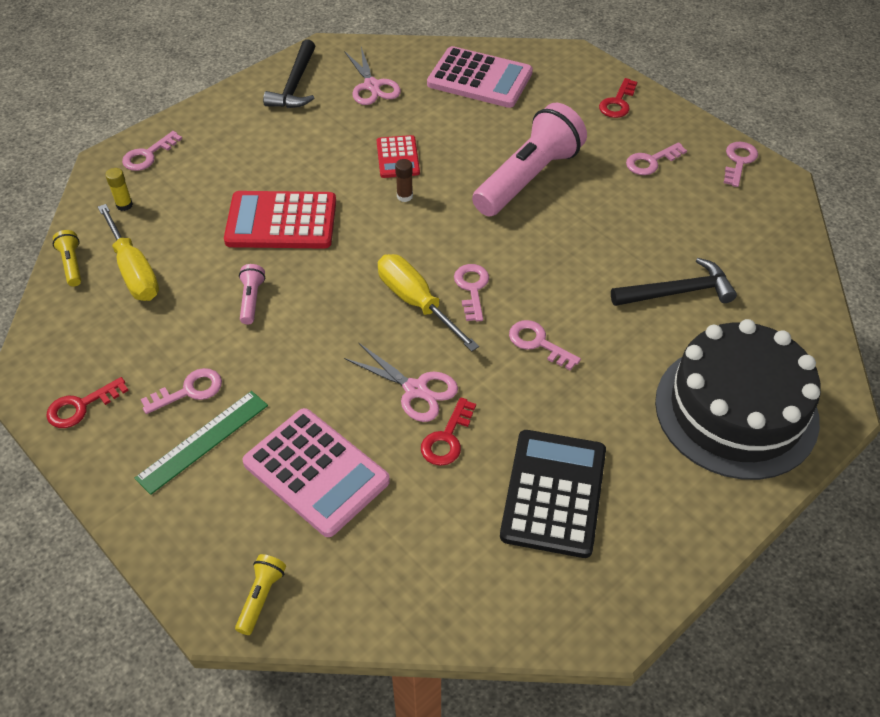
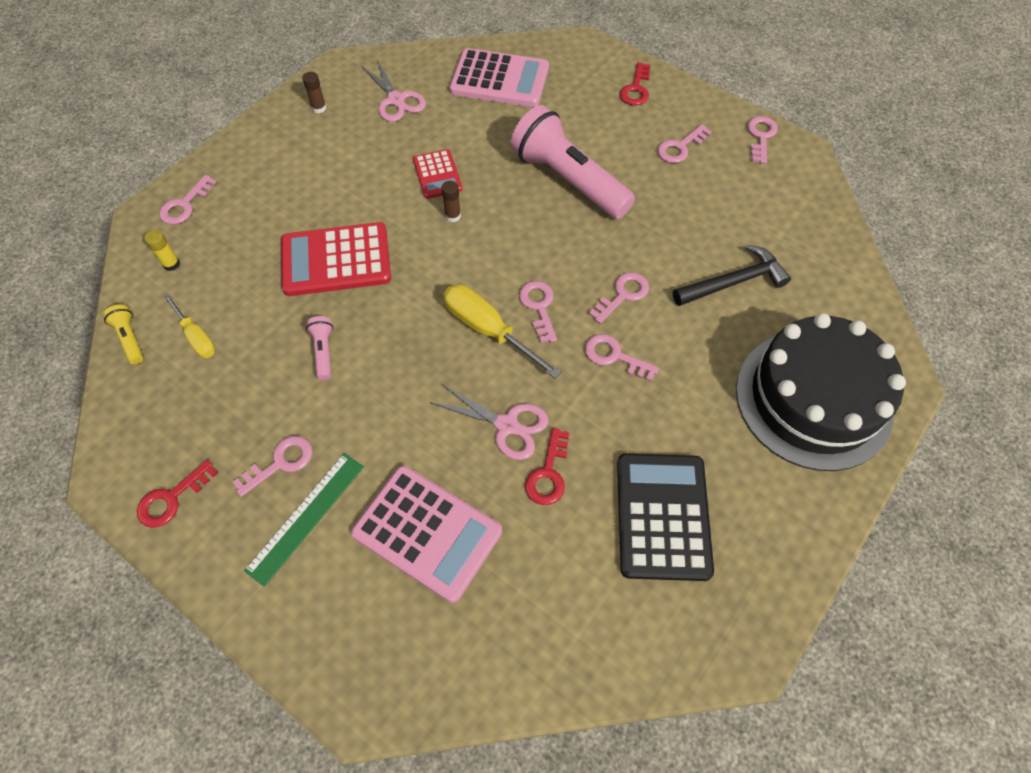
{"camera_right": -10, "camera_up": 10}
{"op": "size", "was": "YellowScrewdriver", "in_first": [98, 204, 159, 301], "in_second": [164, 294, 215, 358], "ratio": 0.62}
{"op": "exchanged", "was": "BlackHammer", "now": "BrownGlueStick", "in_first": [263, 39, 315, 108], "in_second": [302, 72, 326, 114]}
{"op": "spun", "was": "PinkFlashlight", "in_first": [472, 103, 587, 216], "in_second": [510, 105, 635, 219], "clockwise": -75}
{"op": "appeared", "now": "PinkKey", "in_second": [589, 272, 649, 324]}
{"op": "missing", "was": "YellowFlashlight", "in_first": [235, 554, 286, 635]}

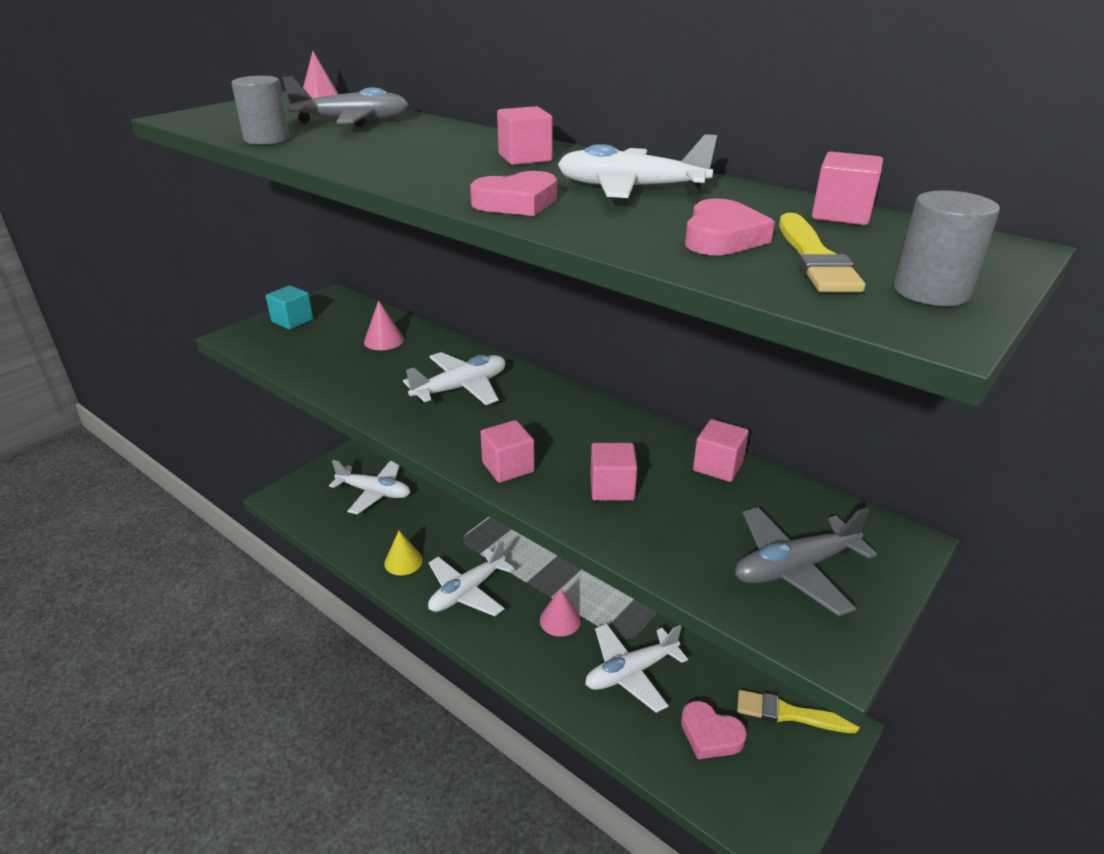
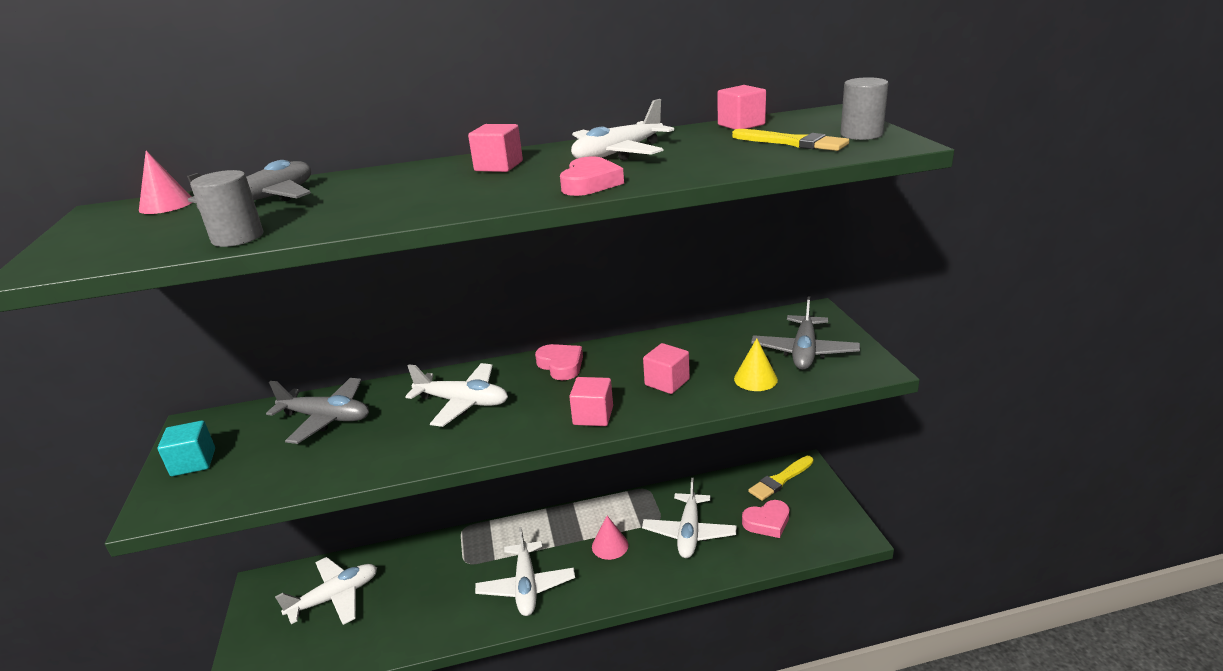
{"camera_right": -50, "camera_up": -5}
{"op": "exchanged", "was": "PinkCone", "now": "GreyPlane", "in_first": [364, 300, 404, 350], "in_second": [266, 378, 369, 444]}
{"op": "spun", "was": "WhitePlane", "in_first": [403, 352, 506, 405], "in_second": [405, 363, 508, 427], "clockwise": 105}
{"op": "relocated", "was": "PinkHeart", "in_first": [685, 199, 775, 255], "in_second": [535, 344, 583, 380]}
{"op": "relocated", "was": "YellowCone", "in_first": [384, 531, 423, 575], "in_second": [734, 338, 778, 391]}
{"op": "missing", "was": "PinkCube", "in_first": [693, 419, 749, 482]}

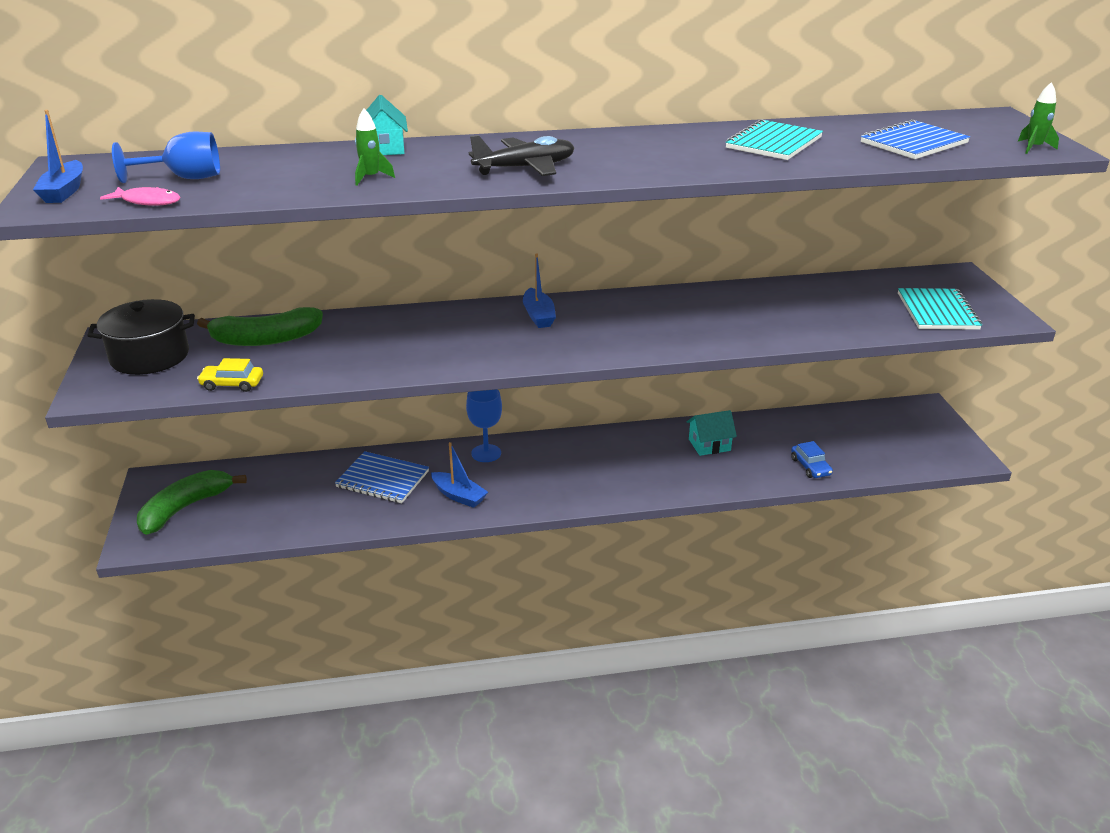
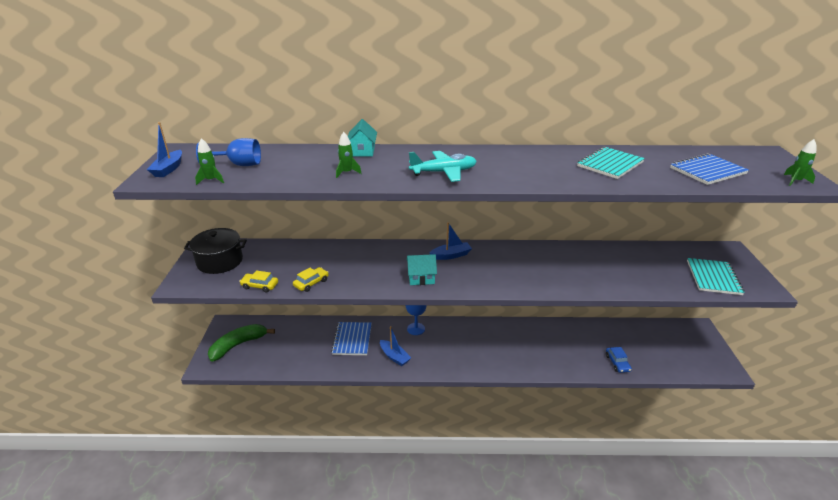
{"camera_right": 10, "camera_up": 0}
{"op": "exchanged", "was": "PinkFish", "now": "GreenRocket", "in_first": [100, 187, 180, 206], "in_second": [195, 138, 224, 185]}
{"op": "appeared", "now": "YellowCar", "in_second": [293, 267, 329, 292]}
{"op": "spun", "was": "BlueNotebook", "in_first": [335, 451, 429, 503], "in_second": [331, 322, 372, 355], "clockwise": 60}
{"op": "relocated", "was": "TurquoiseHouse", "in_first": [687, 410, 737, 456], "in_second": [407, 254, 437, 285]}
{"op": "colour", "was": "BlackPlane", "now": "TurquoisePlane", "in_first": [469, 135, 574, 176], "in_second": [409, 151, 477, 182]}
{"op": "spun", "was": "BlueBoat", "in_first": [523, 253, 556, 328], "in_second": [430, 222, 472, 260], "clockwise": -105}
{"op": "missing", "was": "GreenBanana", "in_first": [197, 307, 323, 346]}

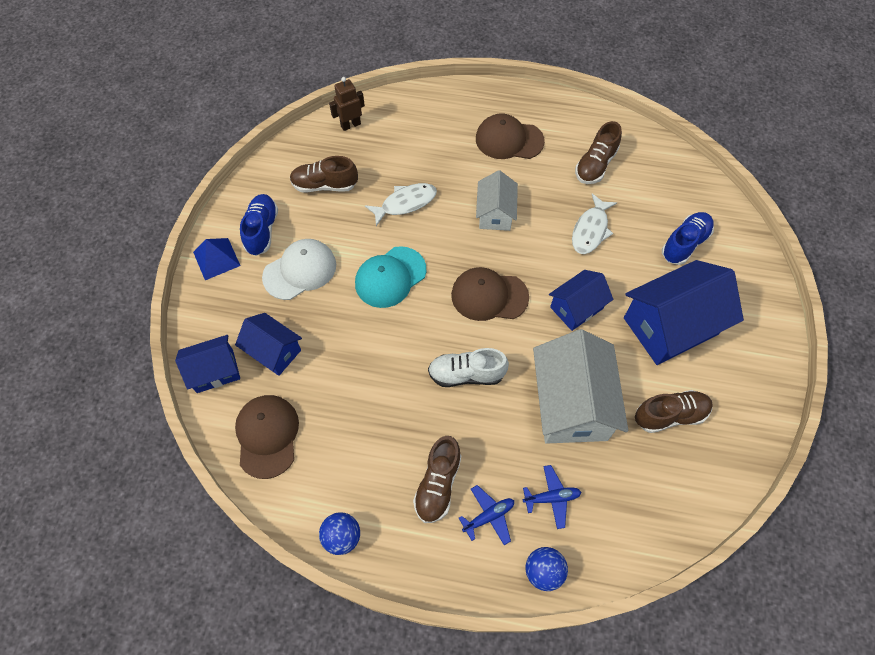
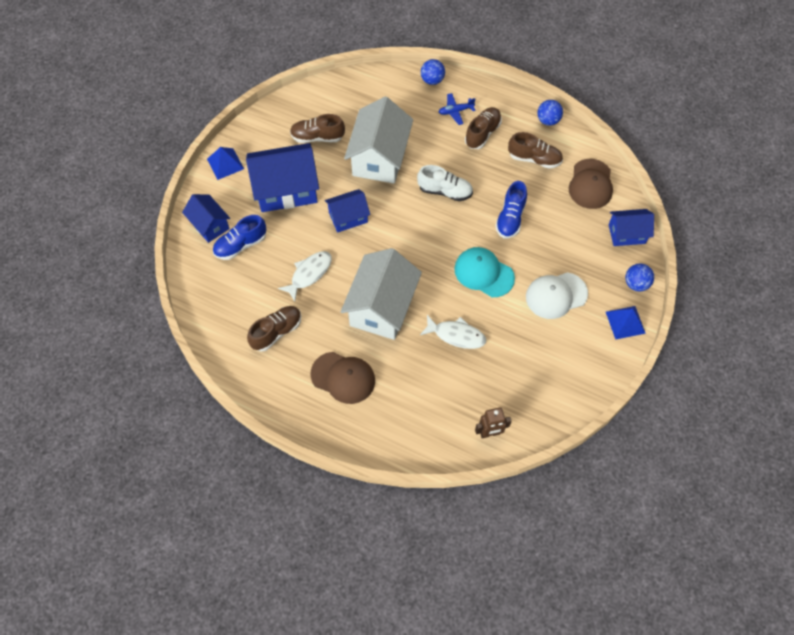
{"camera_right": -165, "camera_up": 0}
{"op": "relocated", "was": "BlueHouse", "in_first": [235, 313, 302, 376], "in_second": [182, 194, 230, 243]}
{"op": "appeared", "now": "BluePyramid", "in_second": [207, 147, 244, 180]}
{"op": "size", "was": "WhiteHouse", "in_first": [476, 170, 518, 231], "in_second": [341, 248, 422, 340], "ratio": 1.75}
{"op": "spun", "was": "WhiteFish", "in_first": [365, 183, 437, 226], "in_second": [420, 315, 486, 349], "clockwise": -150}
{"op": "spun", "was": "TurquoiseCap", "in_first": [355, 246, 426, 308], "in_second": [454, 247, 515, 297], "clockwise": -120}
{"op": "relocated", "was": "BlueShoe", "in_first": [240, 194, 278, 256], "in_second": [495, 181, 527, 238]}
{"op": "relocated", "was": "BrownShoe", "in_first": [290, 156, 358, 193], "in_second": [508, 132, 563, 169]}
{"op": "appeared", "now": "BlueBall", "in_second": [625, 263, 654, 292]}
{"op": "missing", "was": "BrownCap", "in_first": [451, 267, 529, 321]}
{"op": "missing", "was": "BluePlane", "in_first": [523, 465, 581, 529]}

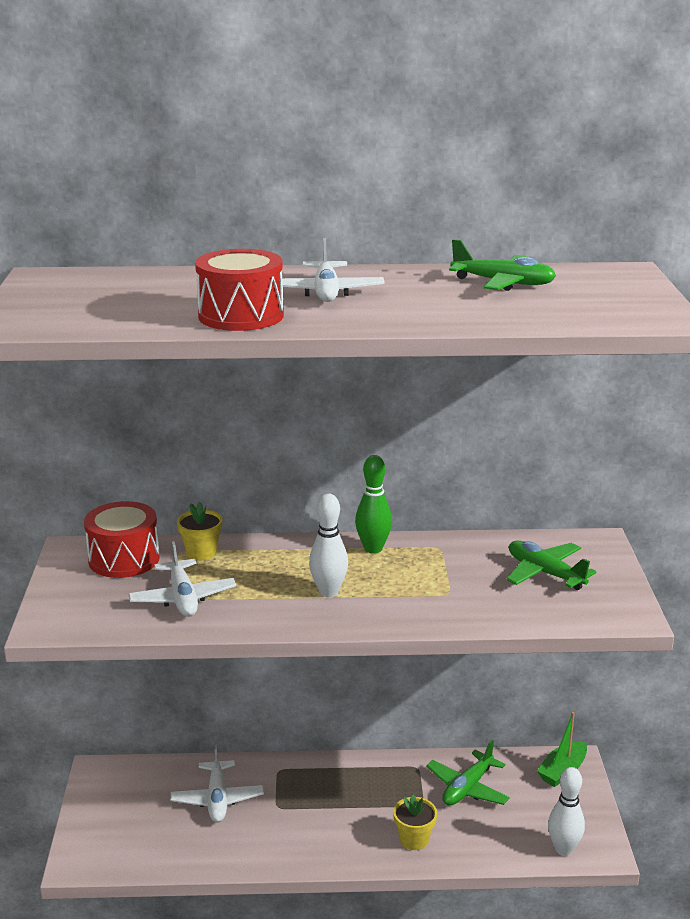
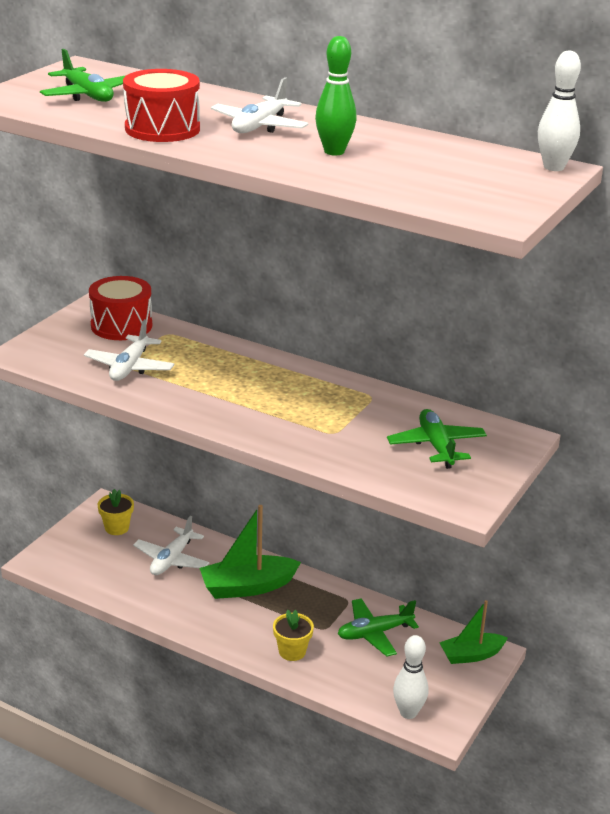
{"camera_right": 30, "camera_up": 5}
{"op": "relocated", "was": "GreenPlane", "in_first": [449, 239, 556, 291], "in_second": [40, 49, 125, 102]}
{"op": "relocated", "was": "YellowFlowerPot", "in_first": [177, 502, 222, 561], "in_second": [97, 489, 134, 535]}
{"op": "appeared", "now": "GreenBoat", "in_second": [200, 505, 301, 599]}
{"op": "relocated", "was": "GreenBowlingPin", "in_first": [355, 455, 392, 554], "in_second": [315, 36, 357, 155]}
{"op": "relocated", "was": "WhiteBowlingPin", "in_first": [309, 493, 348, 597], "in_second": [538, 51, 581, 171]}

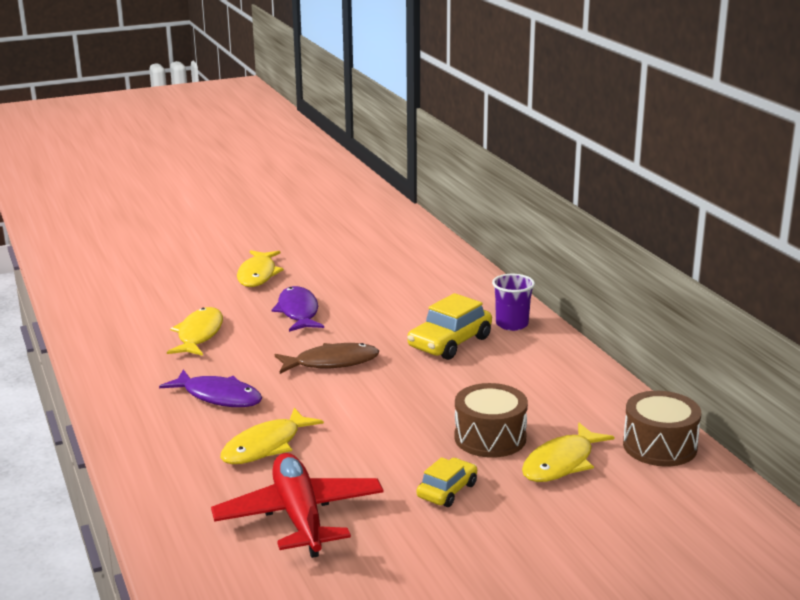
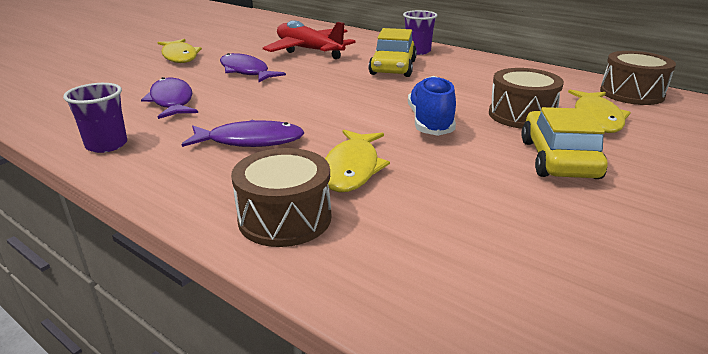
{"camera_right": -30, "camera_up": 5}
{"op": "appeared", "now": "PurpleCup", "in_second": [63, 83, 127, 153]}
{"op": "colour", "was": "YellowFish", "now": "PurpleFish", "in_first": [167, 307, 223, 356], "in_second": [141, 77, 198, 119]}
{"op": "appeared", "now": "BrownDrum", "in_second": [231, 148, 331, 247]}
{"op": "relocated", "was": "RedPlane", "in_first": [211, 453, 383, 558], "in_second": [263, 20, 356, 59]}
{"op": "appeared", "now": "BlueShoe", "in_second": [408, 76, 456, 136]}
{"op": "size", "was": "YellowCar", "in_first": [416, 457, 477, 507], "in_second": [521, 107, 607, 179], "ratio": 1.64}
{"op": "missing", "was": "BrownFish", "in_first": [275, 343, 379, 374]}

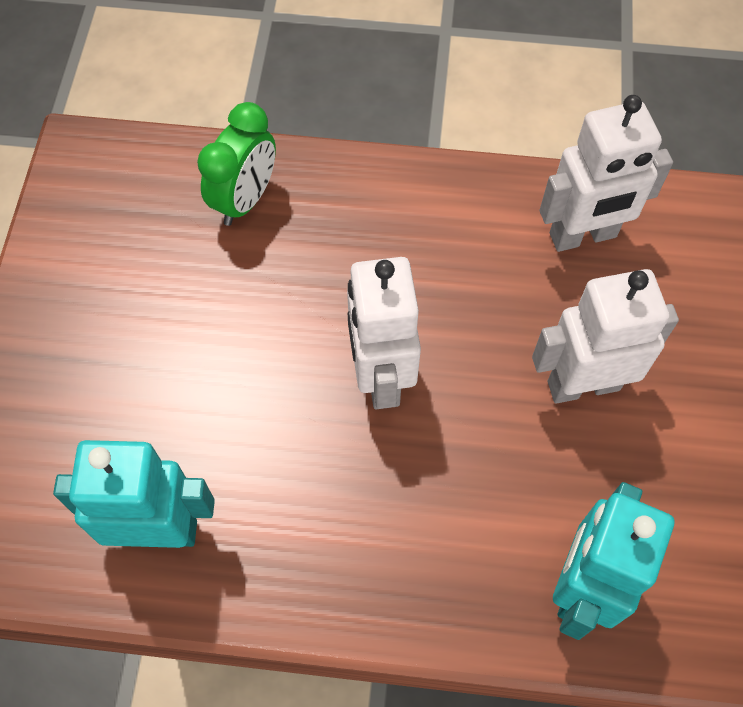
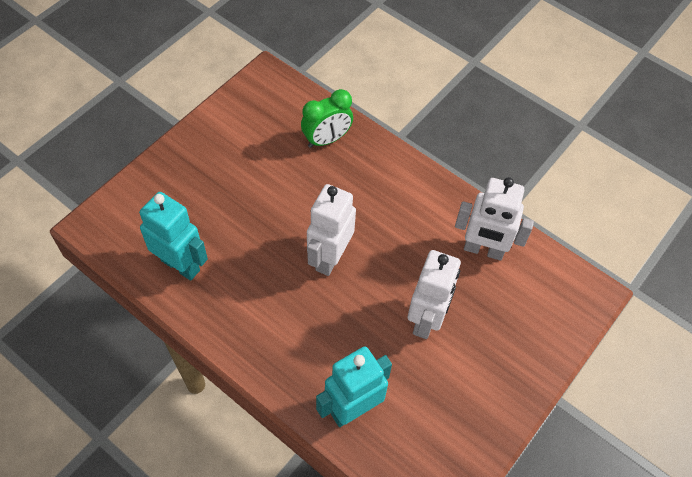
{"camera_right": 30, "camera_up": -5}
{"op": "spun", "was": "WhiteRobot", "in_first": [532, 269, 679, 404], "in_second": [408, 250, 461, 339], "clockwise": 90}

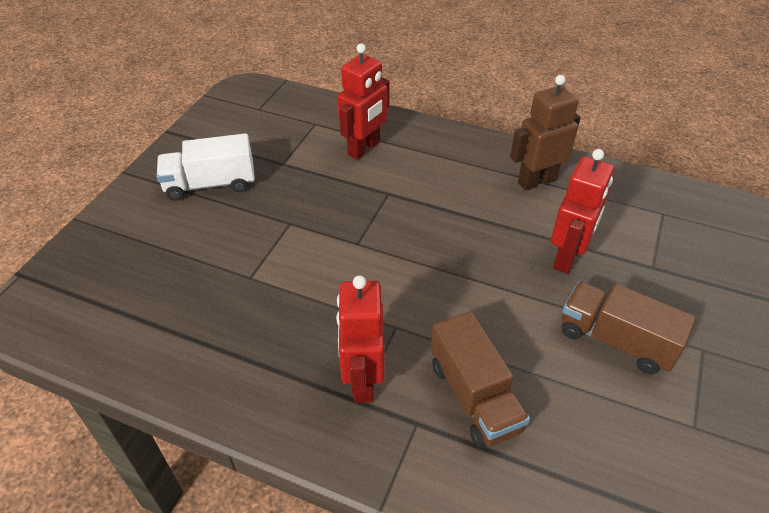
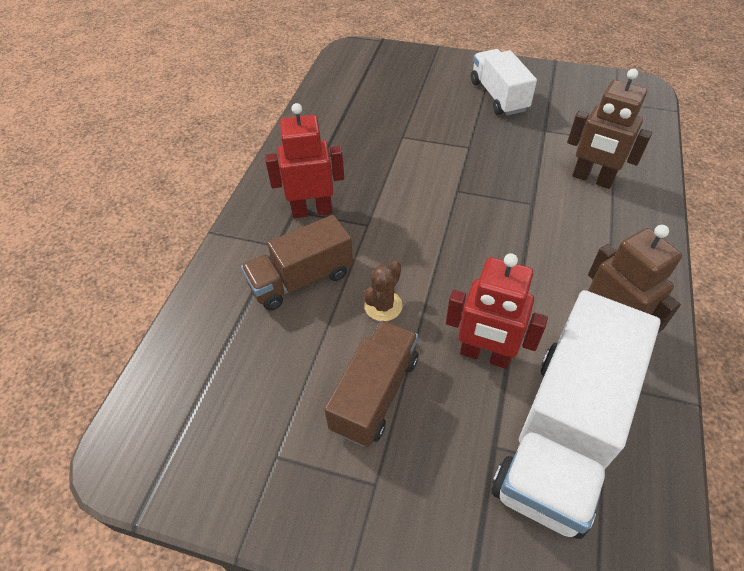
{"camera_right": 85, "camera_up": 5}
{"op": "appeared", "now": "BrownCactus", "in_second": [364, 261, 403, 321]}
{"op": "appeared", "now": "WhiteTruck", "in_second": [492, 290, 661, 539]}
{"op": "colour", "was": "RedRobot", "now": "BrownRobot", "in_first": [337, 43, 389, 160], "in_second": [567, 69, 652, 189]}

